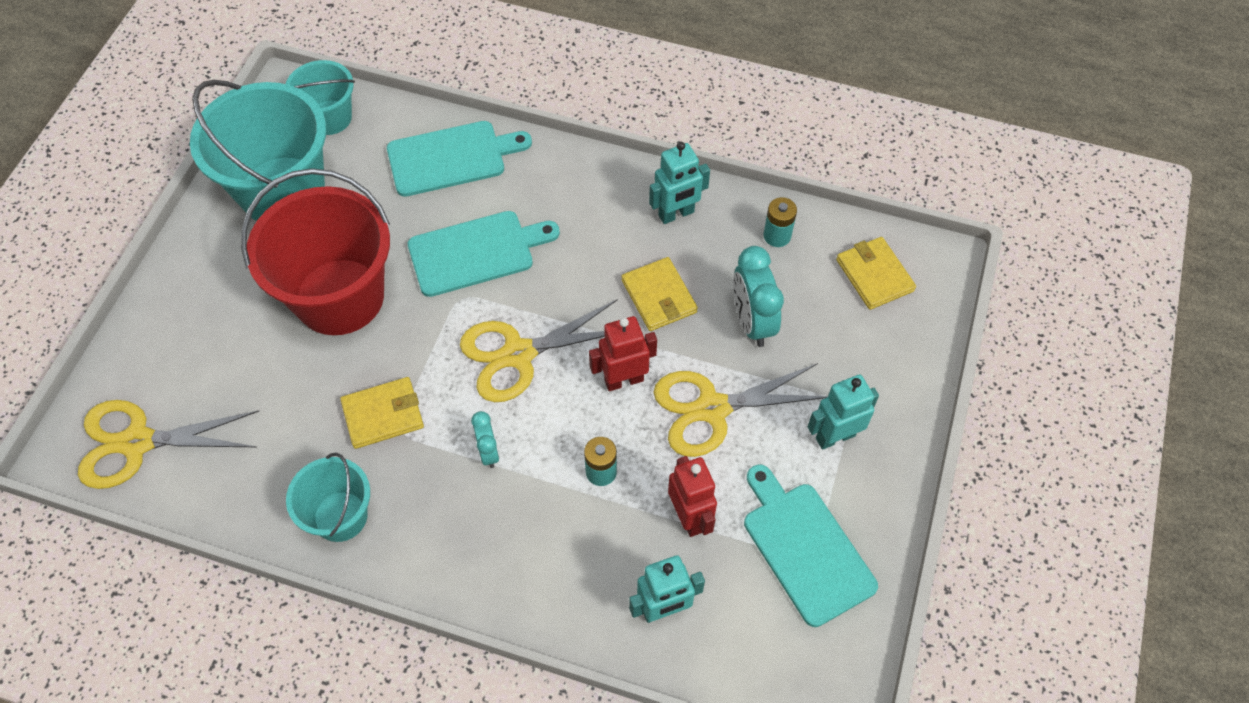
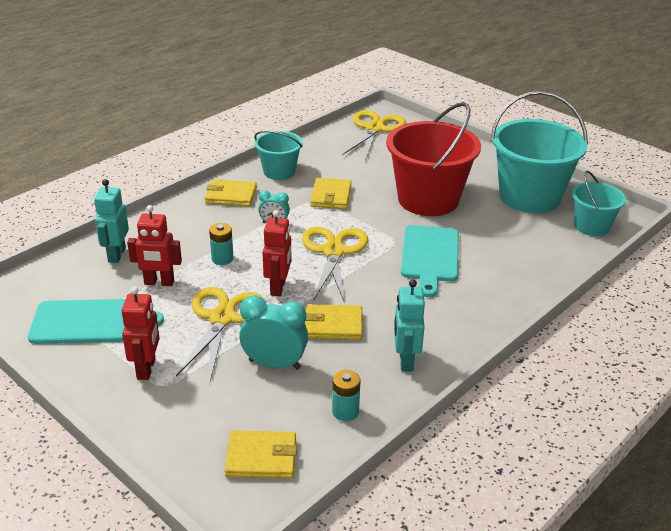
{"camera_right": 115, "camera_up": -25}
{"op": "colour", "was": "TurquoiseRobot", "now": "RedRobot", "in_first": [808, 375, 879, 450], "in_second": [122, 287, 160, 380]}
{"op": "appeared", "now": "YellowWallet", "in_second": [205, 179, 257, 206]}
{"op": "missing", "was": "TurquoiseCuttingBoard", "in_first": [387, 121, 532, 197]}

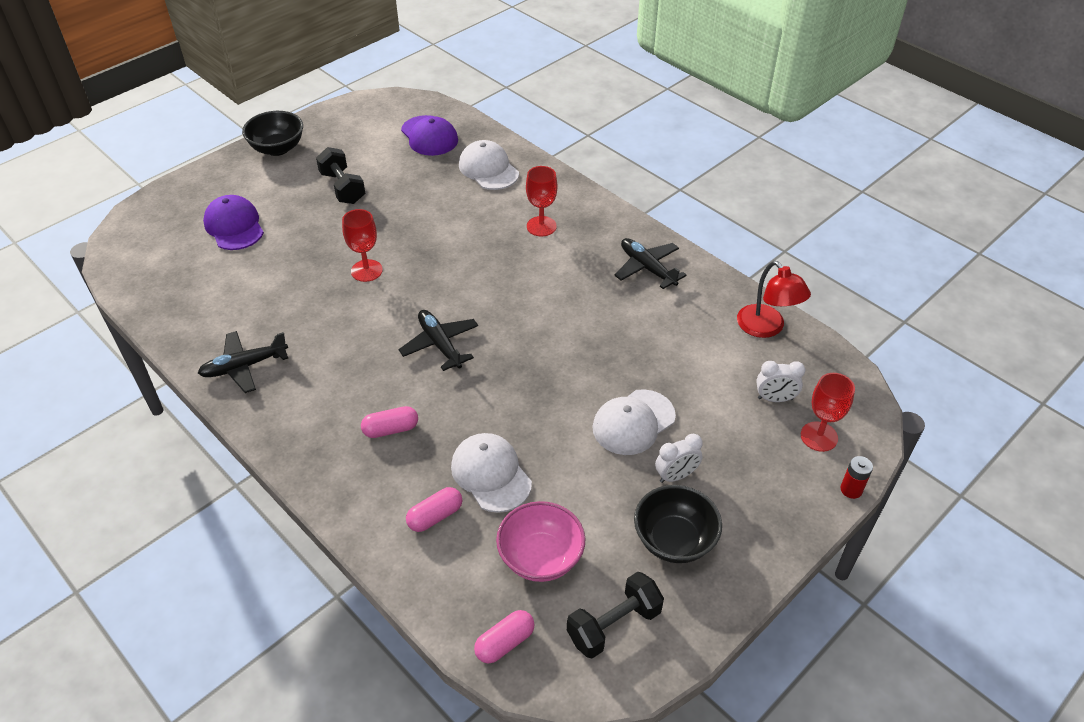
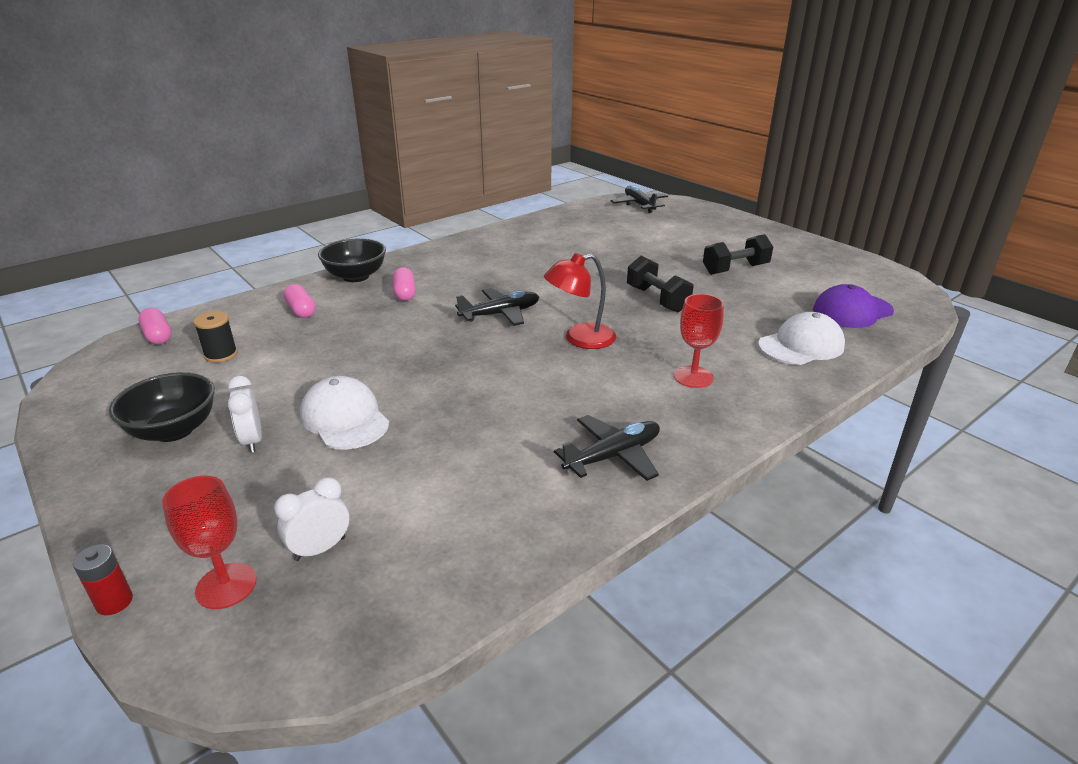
{"camera_right": 95, "camera_up": -15}
{"op": "exchanged", "was": "PinkBowl", "now": "BlackSpool", "in_first": [496, 501, 585, 582], "in_second": [193, 311, 238, 363]}
{"op": "spun", "was": "WhiteClock", "in_first": [756, 361, 805, 402], "in_second": [274, 477, 349, 561], "clockwise": 45}
{"op": "relocated", "was": "BlackBowl", "in_first": [242, 111, 303, 156], "in_second": [318, 239, 386, 282]}
{"op": "relocated", "was": "RedLamp", "in_first": [737, 261, 811, 338], "in_second": [544, 253, 616, 349]}
{"op": "relocated", "was": "BlackPlane", "in_first": [198, 331, 288, 393], "in_second": [611, 186, 668, 213]}
{"op": "relocated", "was": "BlackDumbbell", "in_first": [567, 572, 664, 658], "in_second": [627, 256, 693, 313]}
{"op": "missing", "was": "PurpleCap", "in_first": [203, 195, 264, 250]}
{"op": "missing", "was": "RedGoblet", "in_first": [342, 209, 383, 282]}
{"op": "missing", "was": "WhiteCap", "in_first": [451, 433, 532, 513]}

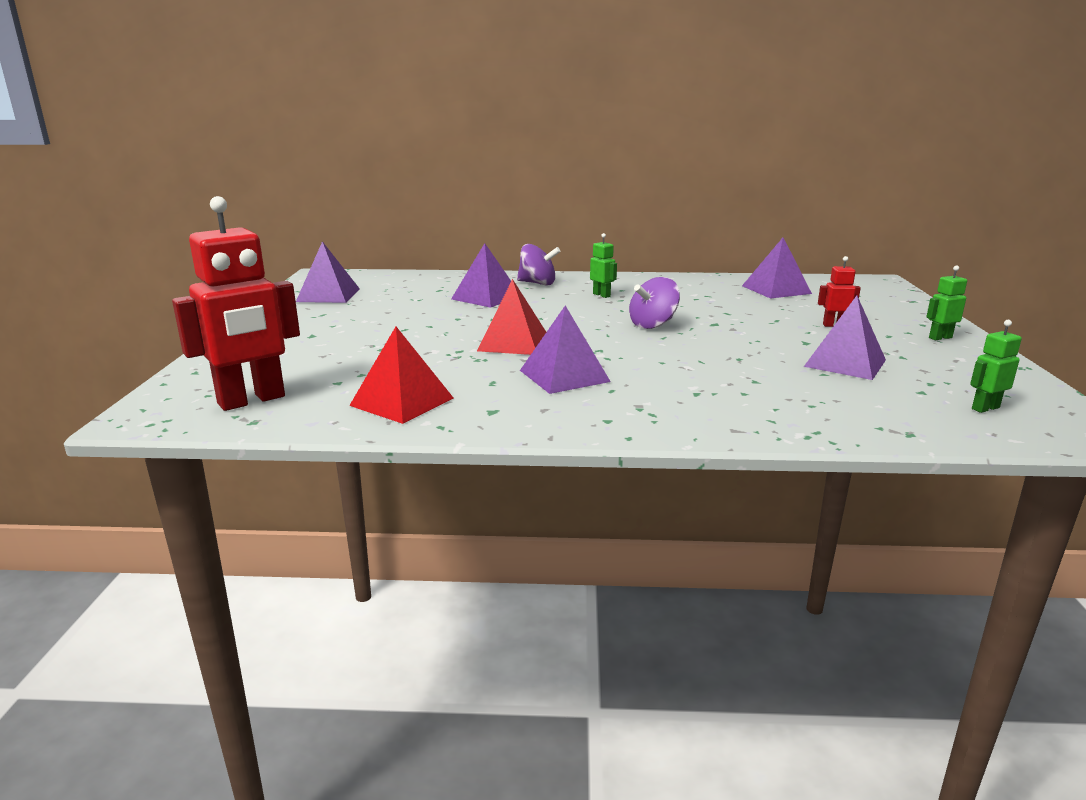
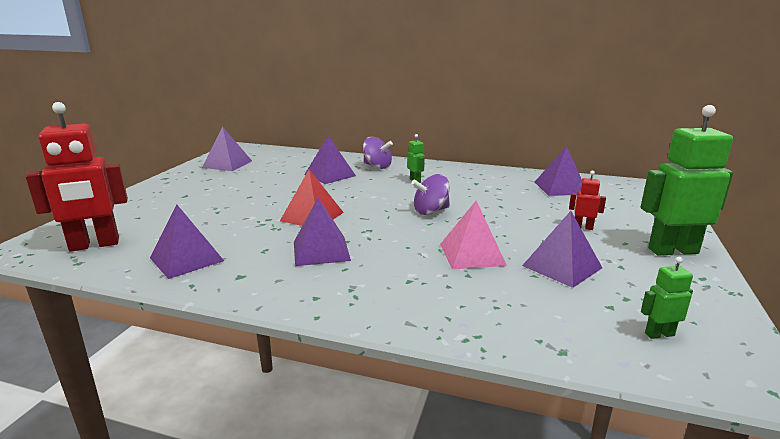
{"camera_right": 15, "camera_up": 0}
{"op": "colour", "was": "RedPyramid", "now": "PurplePyramid", "in_first": [349, 327, 453, 424], "in_second": [150, 205, 224, 279]}
{"op": "appeared", "now": "PinkPyramid", "in_second": [440, 201, 507, 269]}
{"op": "size", "was": "GreenRobot", "in_first": [926, 265, 967, 340], "in_second": [641, 105, 733, 255], "ratio": 2.2}

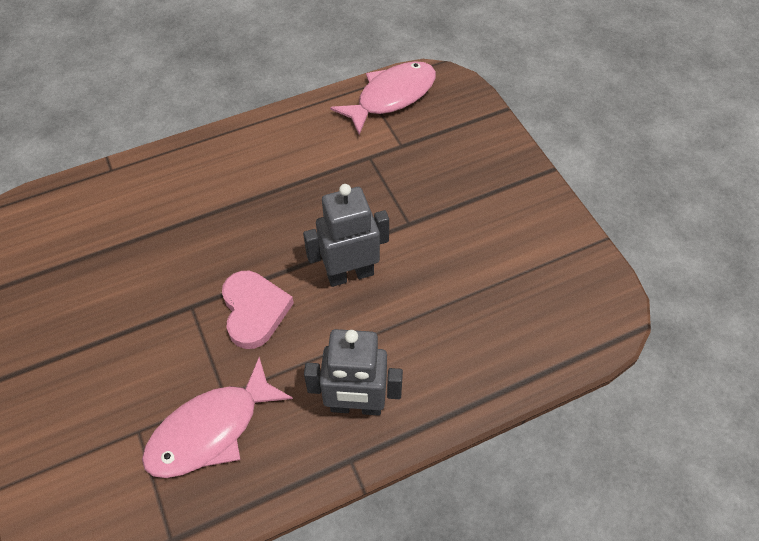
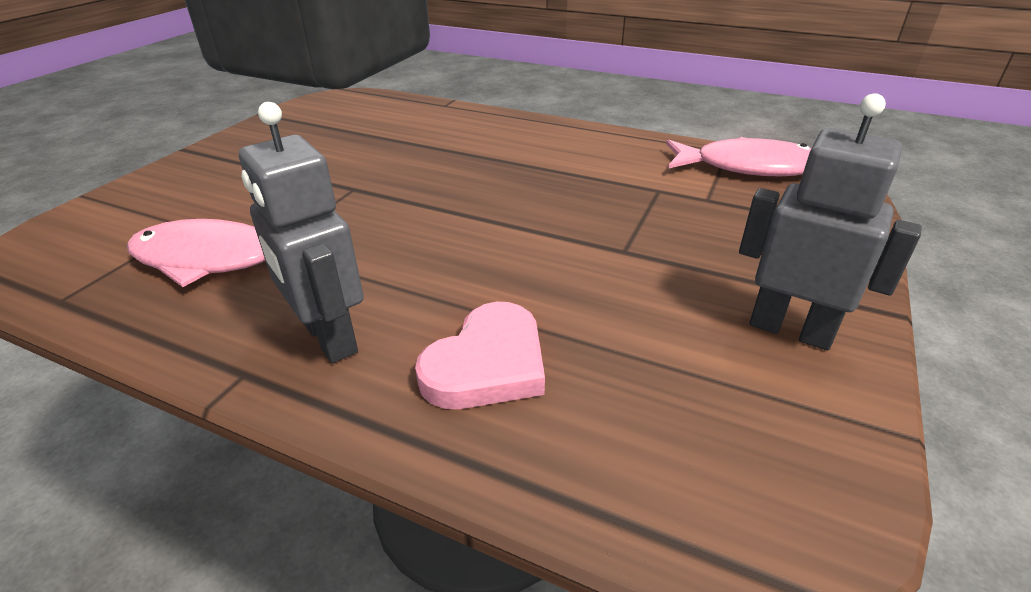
{"camera_right": 50, "camera_up": -20}
{"op": "relocated", "was": "PinkHeart", "in_first": [222, 271, 294, 349], "in_second": [415, 302, 545, 409]}
{"op": "relocated", "was": "GreyRobot", "in_first": [303, 184, 389, 287], "in_second": [739, 93, 922, 351]}

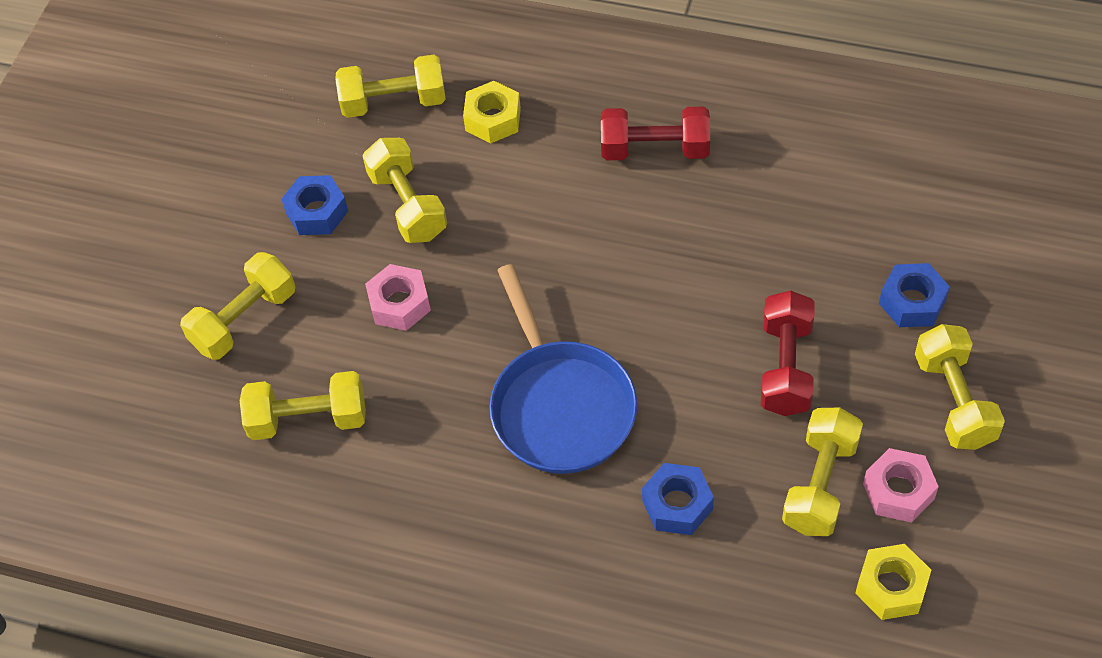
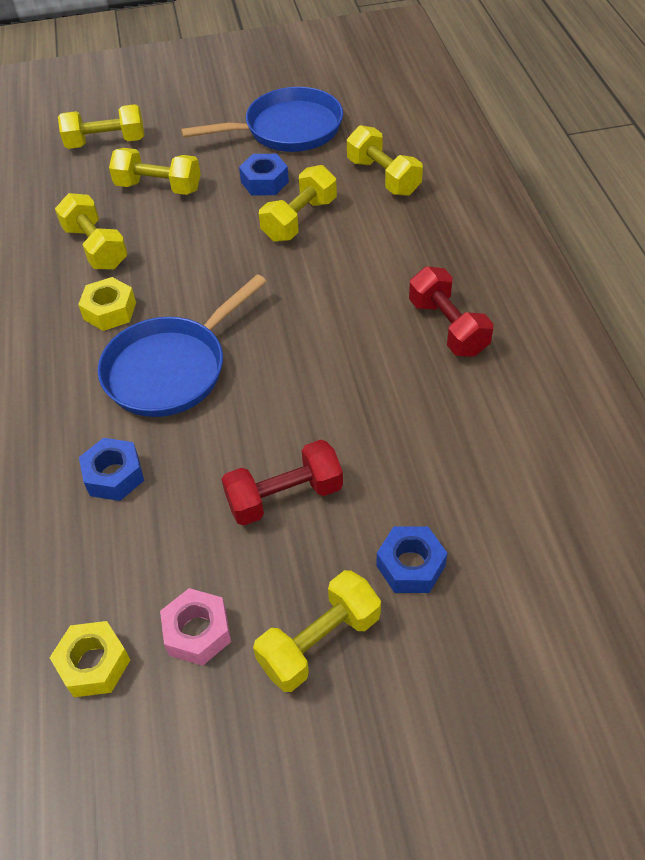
{"camera_right": 60, "camera_up": -5}
{"op": "relocated", "was": "YellowDumbbell", "in_first": [782, 407, 863, 536], "in_second": [58, 104, 145, 149]}
{"op": "relocated", "was": "YellowNut", "in_first": [463, 81, 521, 144], "in_second": [78, 277, 136, 331]}
{"op": "appeared", "now": "BluePan", "in_second": [181, 87, 343, 152]}
{"op": "missing", "was": "PinkNut", "in_first": [365, 264, 431, 331]}

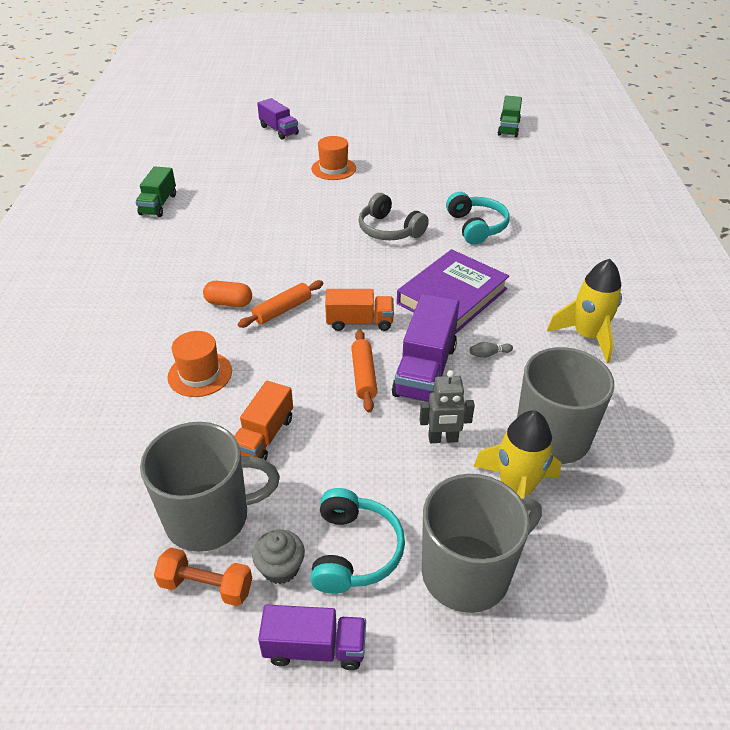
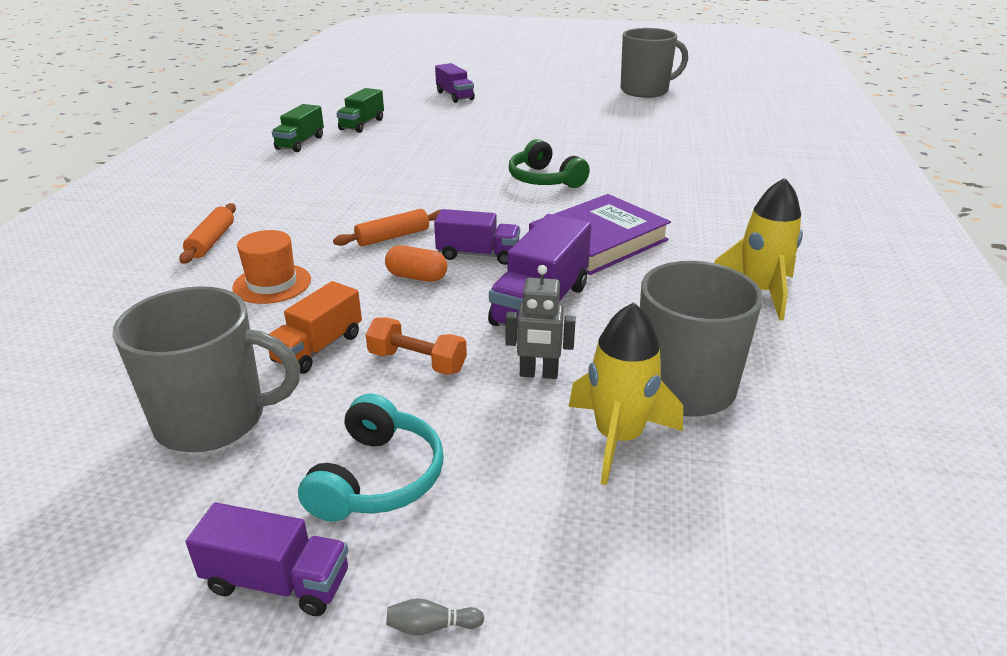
{"camera_right": 10, "camera_up": -10}
{"op": "relocated", "was": "OrangeRollingPin", "in_first": [351, 330, 378, 413], "in_second": [179, 203, 236, 264]}
{"op": "relocated", "was": "GreenTruck", "in_first": [498, 96, 522, 137], "in_second": [336, 88, 384, 133]}
{"op": "relocated", "was": "OrangeDumbbell", "in_first": [154, 548, 252, 606], "in_second": [366, 317, 467, 375]}
{"op": "relocated", "was": "OrangeCapsule", "in_first": [203, 281, 252, 307], "in_second": [385, 245, 447, 282]}
{"op": "relocated", "was": "GreyBowlingPin", "in_first": [470, 342, 513, 358], "in_second": [386, 598, 484, 635]}
{"op": "colour", "was": "OrangeTruck", "now": "PurpleTruck", "in_first": [325, 289, 394, 331], "in_second": [434, 209, 520, 265]}
{"op": "colour", "was": "GreyHeadphones", "now": "GreenHeadphones", "in_first": [359, 193, 429, 240], "in_second": [509, 139, 590, 188]}
{"op": "relocated", "was": "GreyMug", "in_first": [422, 474, 542, 613], "in_second": [620, 28, 688, 98]}
{"op": "missing", "was": "GreyCupcake", "in_first": [252, 530, 305, 584]}
{"op": "missing", "was": "OrangeHat", "in_first": [311, 136, 356, 180]}
{"op": "missing", "was": "TurquoiseHeadphones", "in_first": [446, 192, 510, 245]}

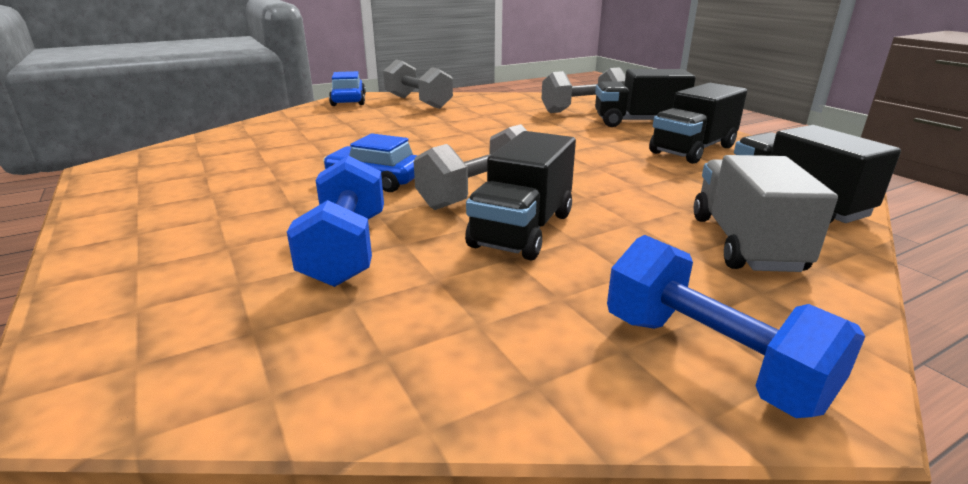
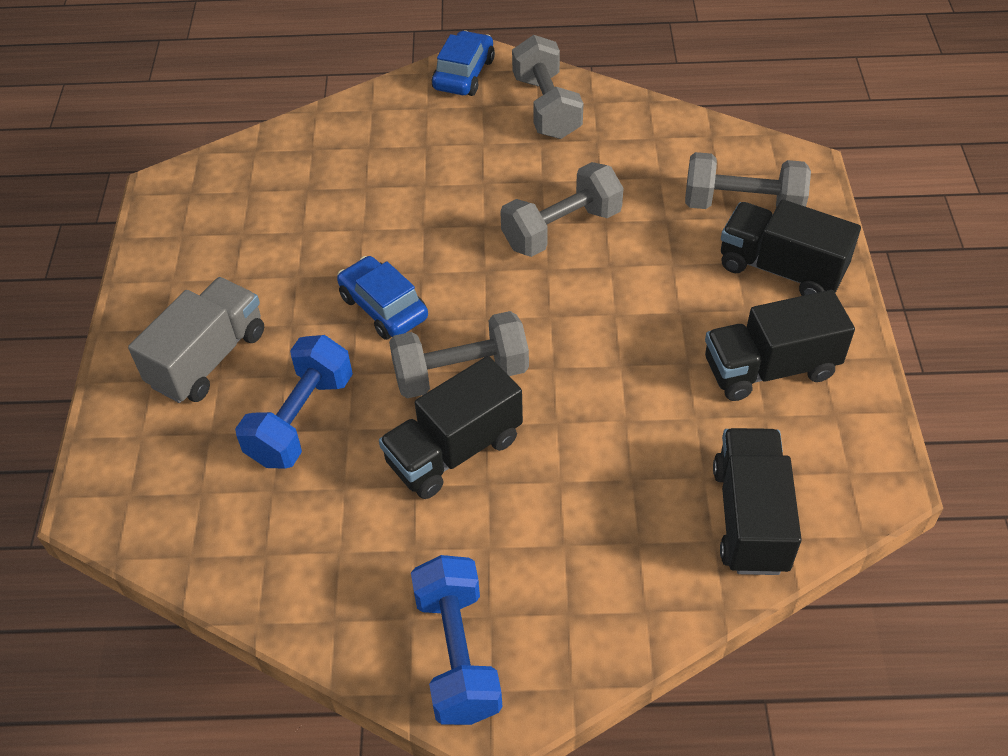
{"camera_right": 30, "camera_up": 25}
{"op": "relocated", "was": "GreyTruck", "in_first": [693, 155, 838, 272], "in_second": [128, 277, 264, 403]}
{"op": "appeared", "now": "GreyDumbbell", "in_second": [500, 162, 624, 257]}

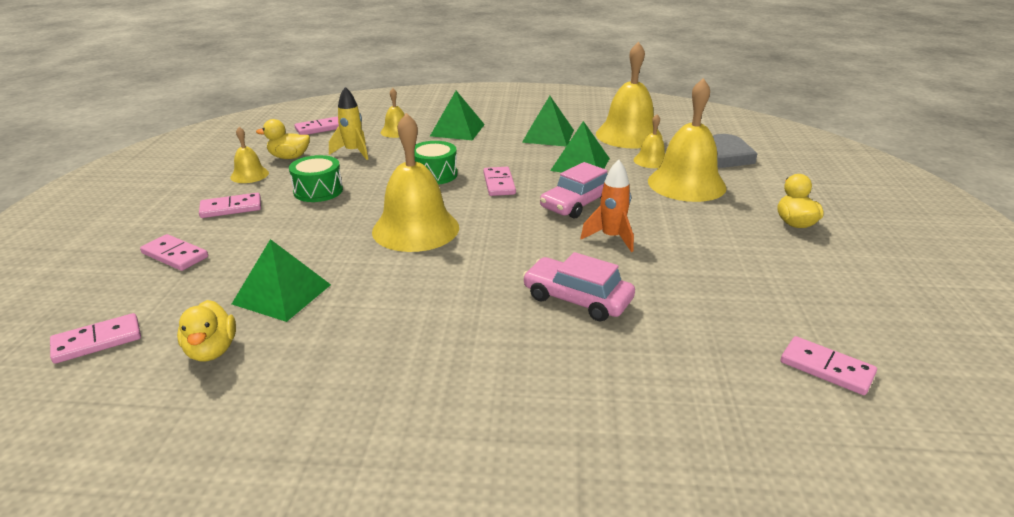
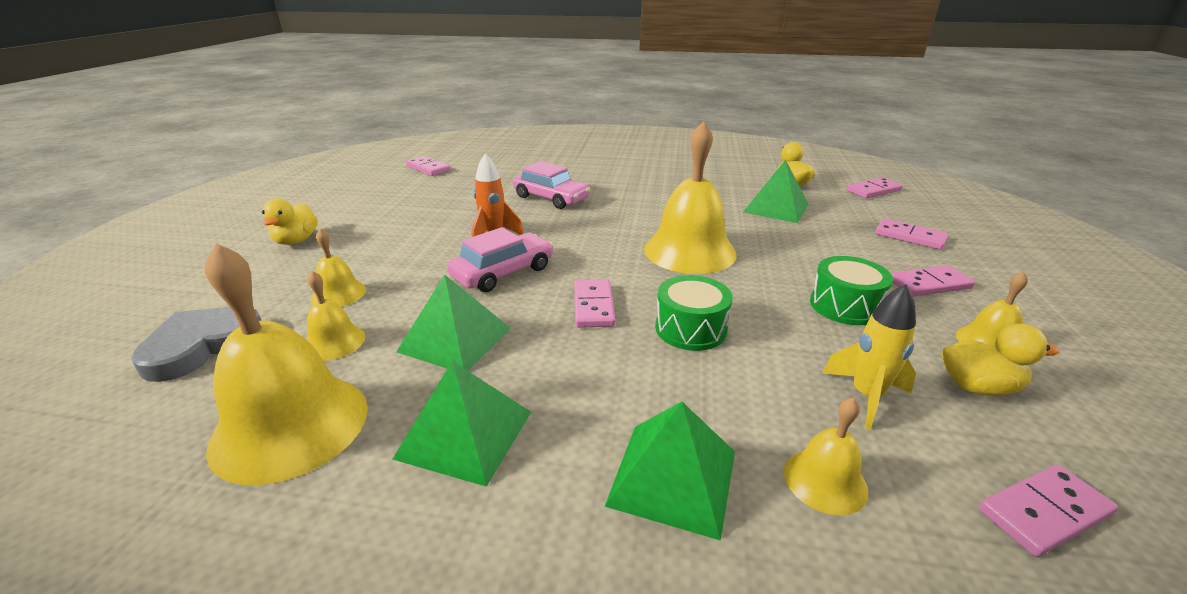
{"camera_right": -175, "camera_up": 0}
{"op": "size", "was": "YellowBell", "in_first": [648, 78, 727, 202], "in_second": [311, 229, 366, 307], "ratio": 0.49}

